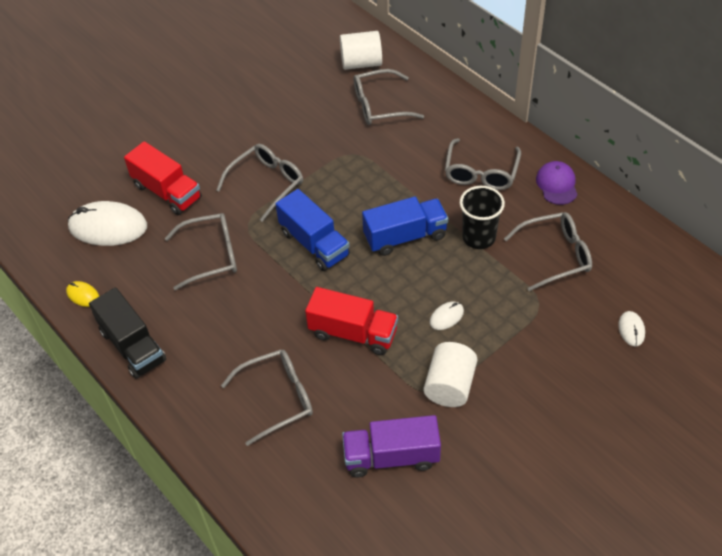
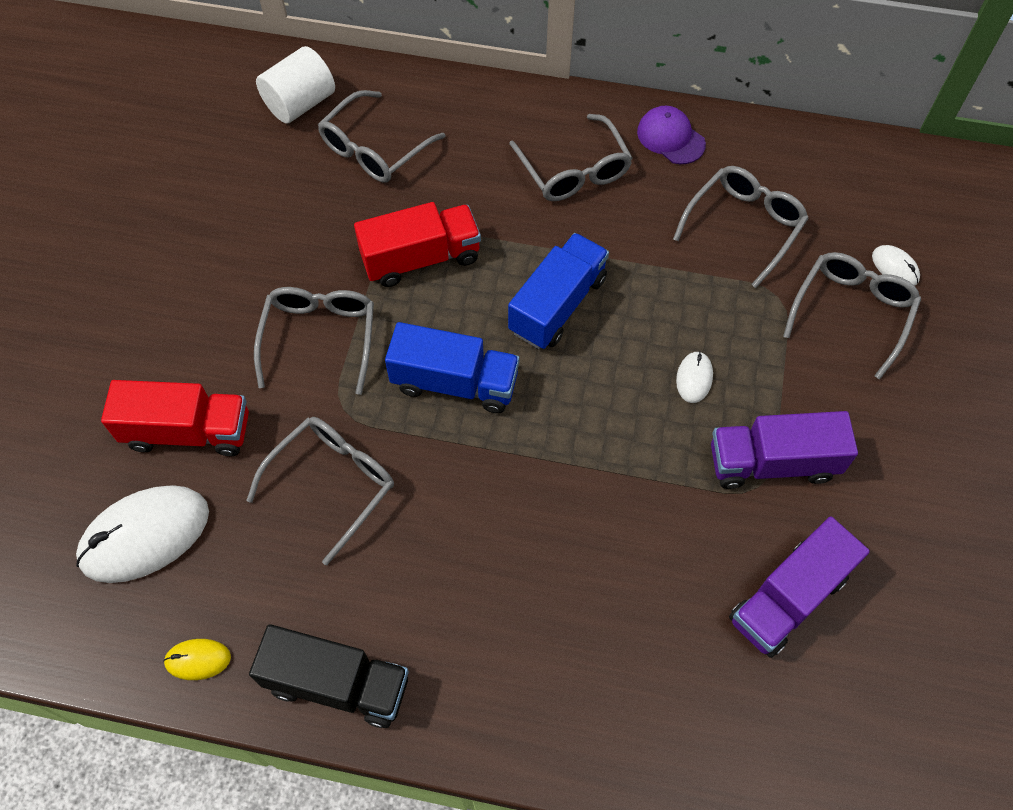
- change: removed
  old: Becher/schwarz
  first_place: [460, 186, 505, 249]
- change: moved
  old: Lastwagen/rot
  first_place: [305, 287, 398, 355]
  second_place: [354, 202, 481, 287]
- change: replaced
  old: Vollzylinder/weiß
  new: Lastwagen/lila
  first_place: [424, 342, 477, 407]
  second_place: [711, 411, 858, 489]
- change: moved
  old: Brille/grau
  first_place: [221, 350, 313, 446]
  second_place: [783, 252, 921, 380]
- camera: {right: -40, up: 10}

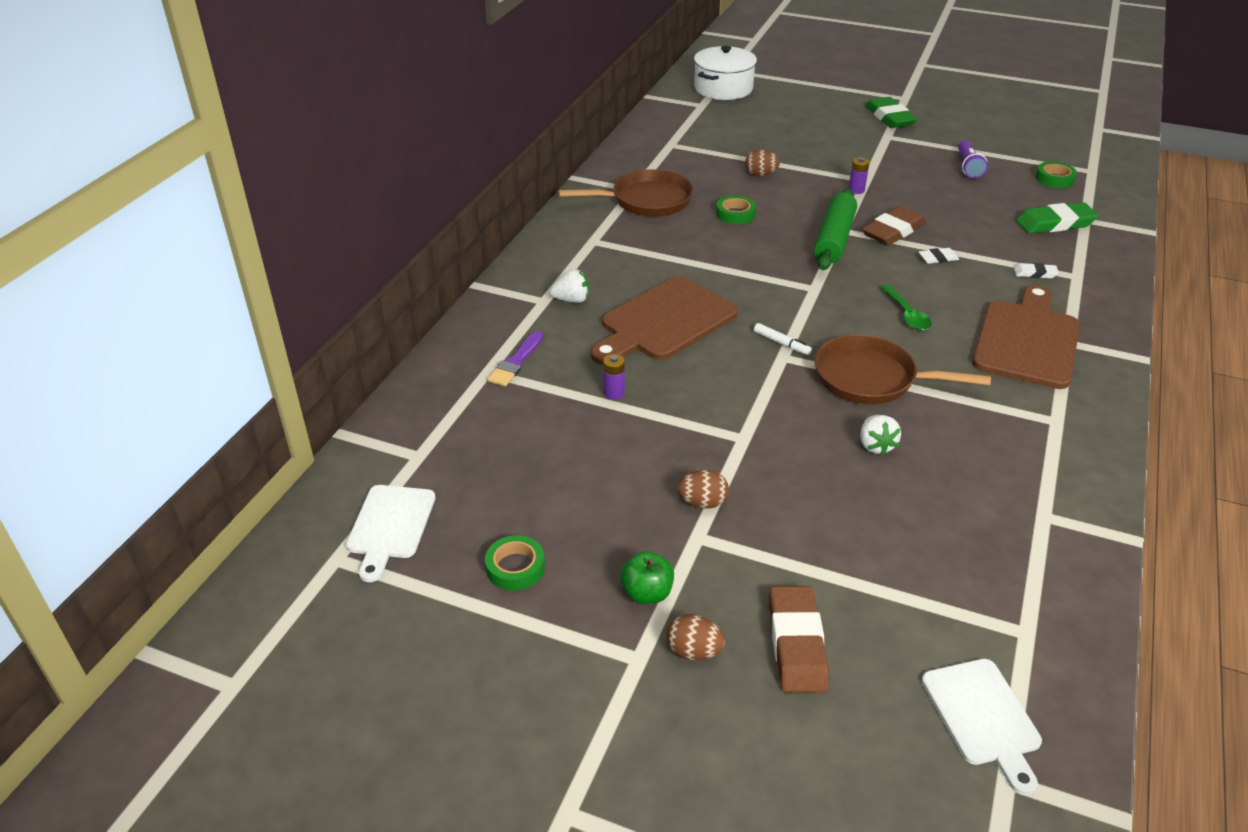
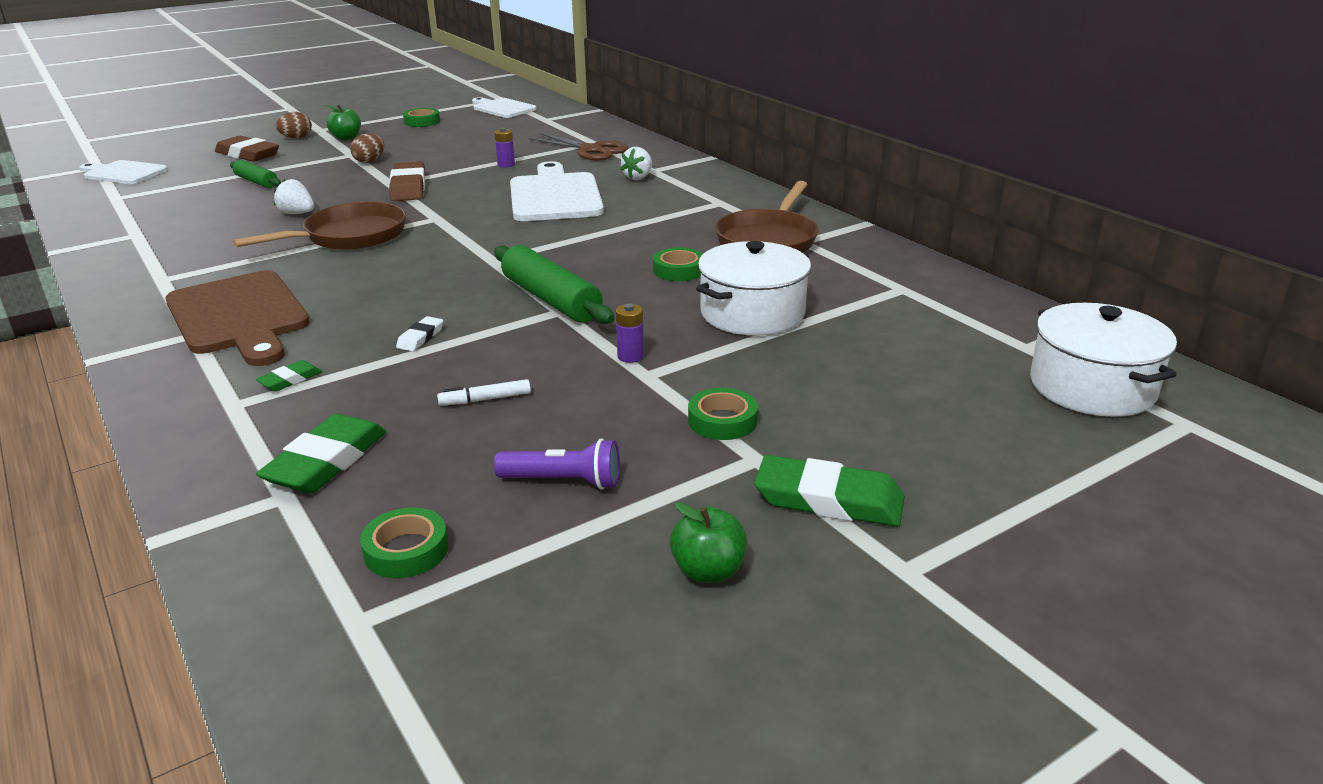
- change: turned
  old: Taschenlampe/lila
  first_place: [958, 140, 988, 179]
  second_place: [494, 439, 620, 490]
  degrees: 150
- change: replaced
  old: Ei/braun
  new: Kochtopf/weiß
  first_place: [745, 150, 780, 176]
  second_place: [696, 241, 811, 336]
- change: moved
  old: Radiergummi/braun
  first_place: [862, 206, 926, 246]
  second_place: [389, 161, 425, 201]
- change: recoloured
  old: Radiergummi/weiß
  new: Radiergummi/grün
  first_place: [1014, 263, 1059, 278]
  second_place: [256, 360, 322, 392]
- change: recoloured
  old: Schneidebrett/braun
  new: Schneidebrett/weiß
  first_place: [590, 276, 738, 365]
  second_place: [510, 161, 604, 221]
- change: removed
  old: Löffel/grün
  first_place: [880, 285, 932, 331]
- change: moved
  old: Filzstift/weiß
  first_place: [754, 323, 812, 355]
  second_place: [437, 379, 531, 406]
- change: replaced
  old: Pinsel/lila
  new: Schere/braun
  first_place: [488, 331, 543, 387]
  second_place: [529, 133, 628, 160]
- change: added
  new: Nudelholz/grün
  second_place: [230, 160, 281, 188]
- change: added
  new: Klebeband/grün
  second_place: [688, 388, 758, 440]
- change: added
  new: Apfel/grün
  second_place: [670, 502, 747, 583]
- camera: {right: 125, up: -10}

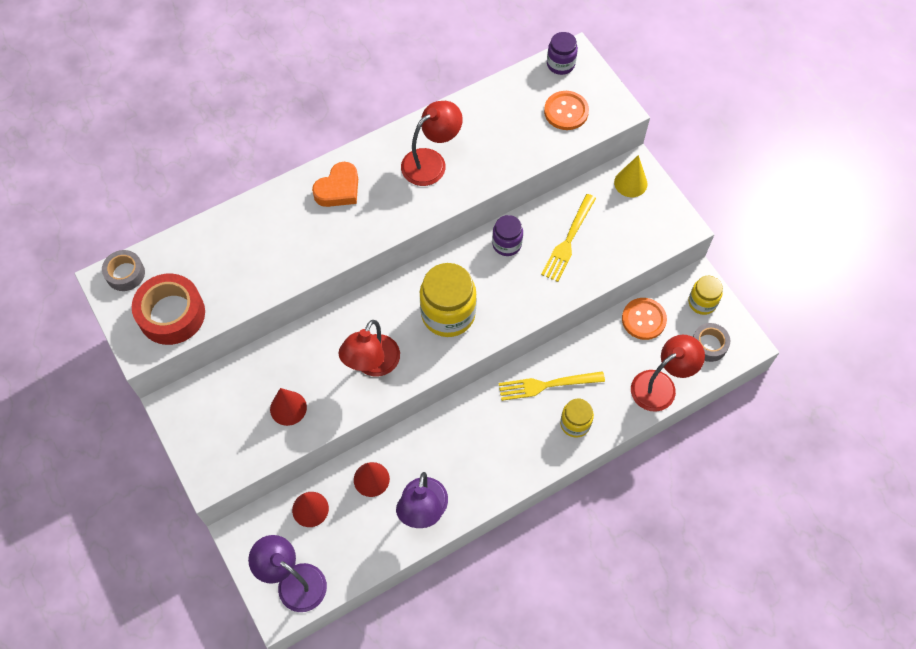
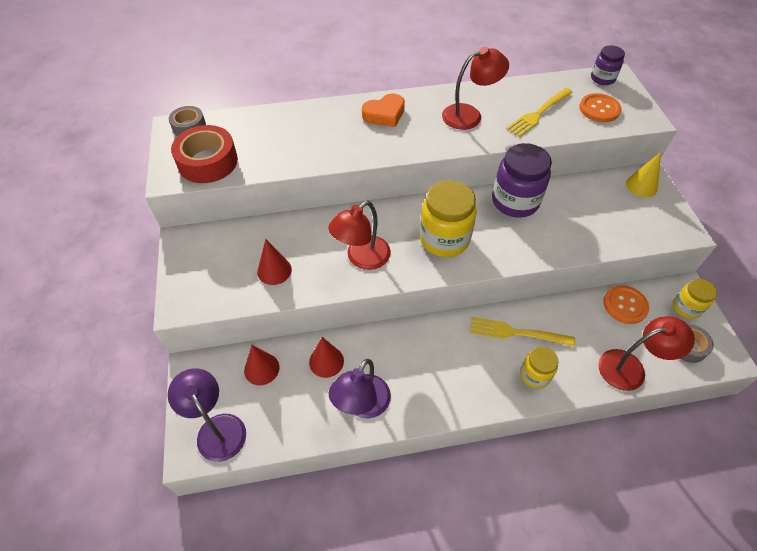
- change: moved
  old: Gabel/gelb
  first_place: [541, 194, 596, 282]
  second_place: [507, 88, 573, 137]
- change: resized
  old: Einmachglas/lila
  first_place: [492, 215, 523, 256]
  second_place: [492, 143, 552, 218]
  factor: 1.78
- camera: {right: 20, up: -10}

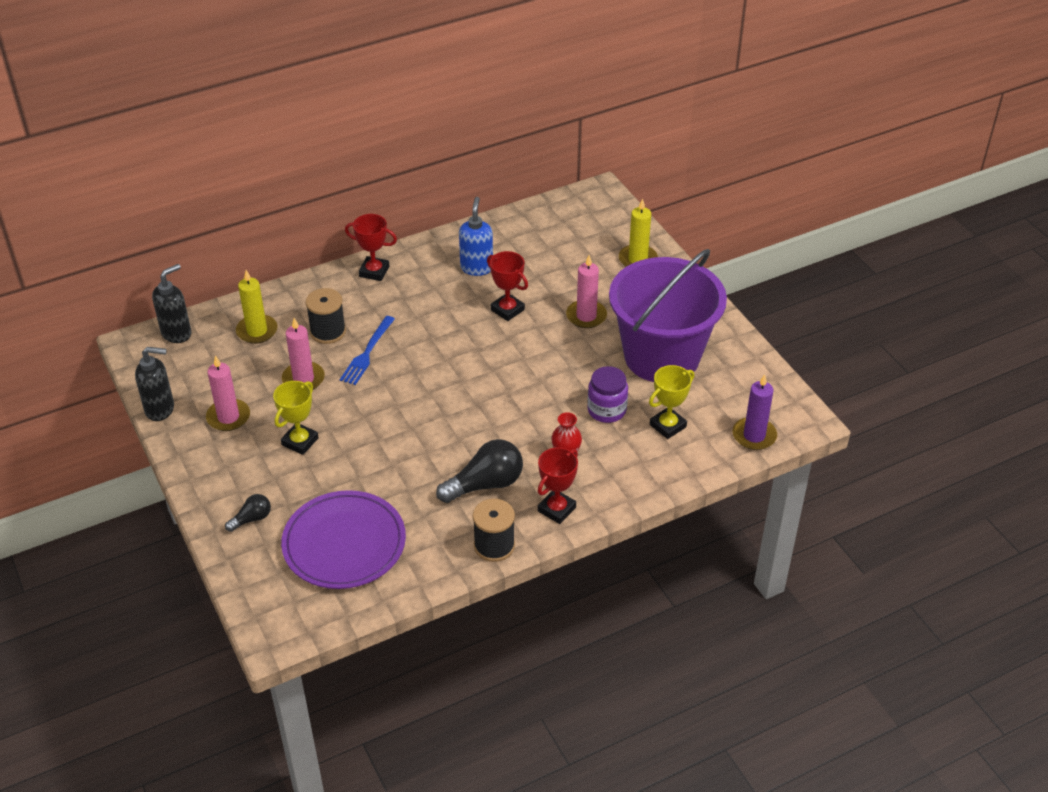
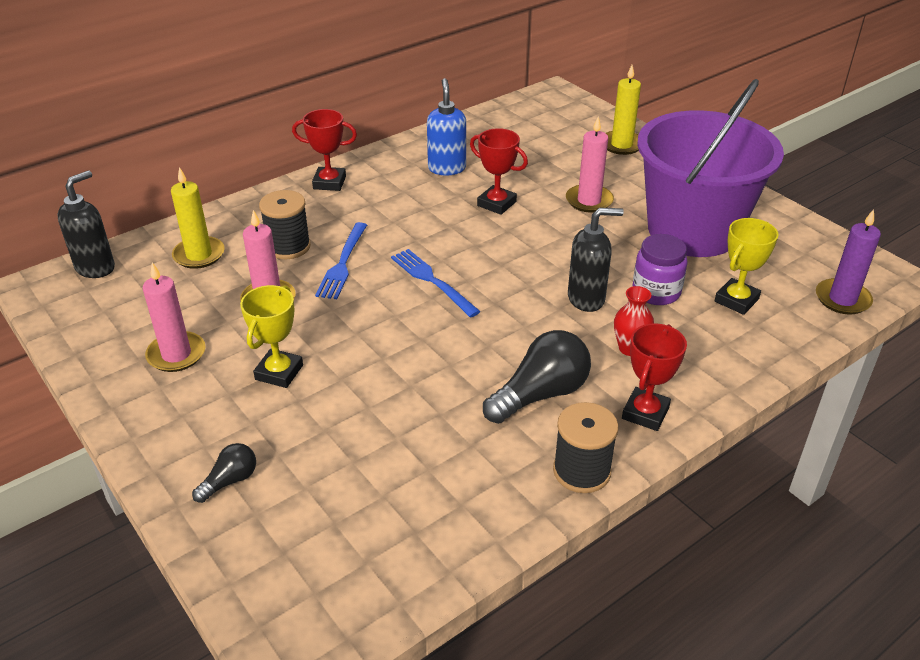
- change: moved
  old: Seifenspender/schwarz
  first_place: [135, 347, 174, 421]
  second_place: [568, 208, 624, 312]
- change: removed
  old: Teller/lila
  first_place: [281, 490, 406, 589]
- change: added
  new: Gabel/blau
  second_place: [391, 249, 481, 317]
- camera: {right: -10, up: -5}

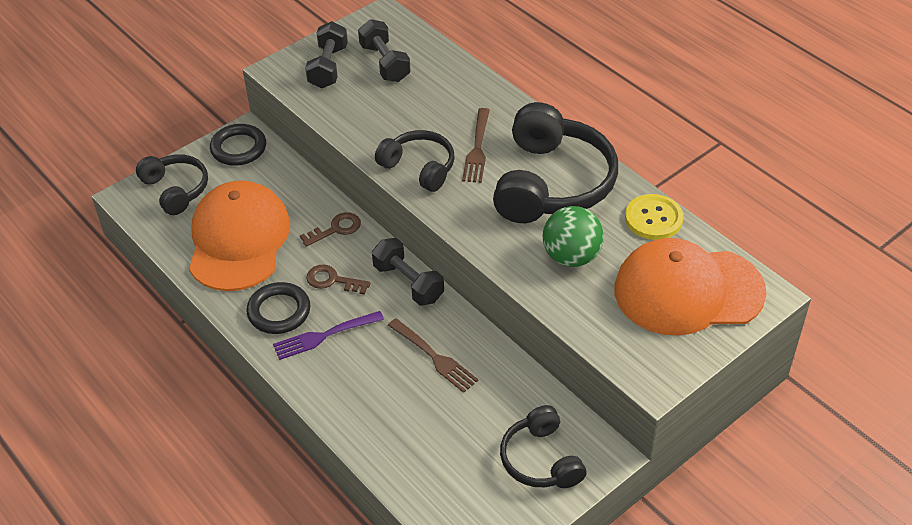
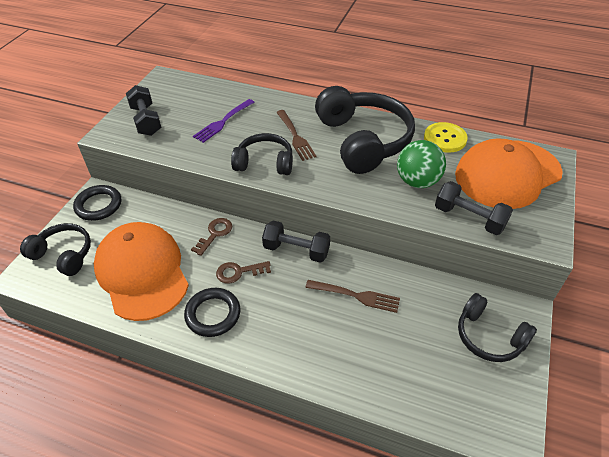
- change: moved
  old: Hantel/schwarz
  first_place: [358, 19, 411, 82]
  second_place: [435, 181, 513, 235]
- change: moved
  old: Gabel/lila
  first_place: [273, 311, 384, 360]
  second_place: [193, 99, 254, 143]
- camera: {right: -30, up: 0}

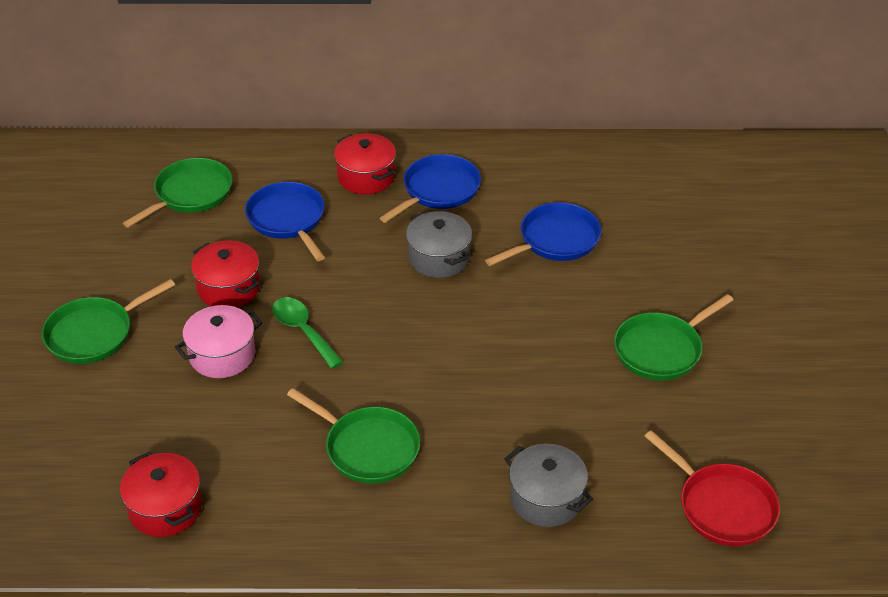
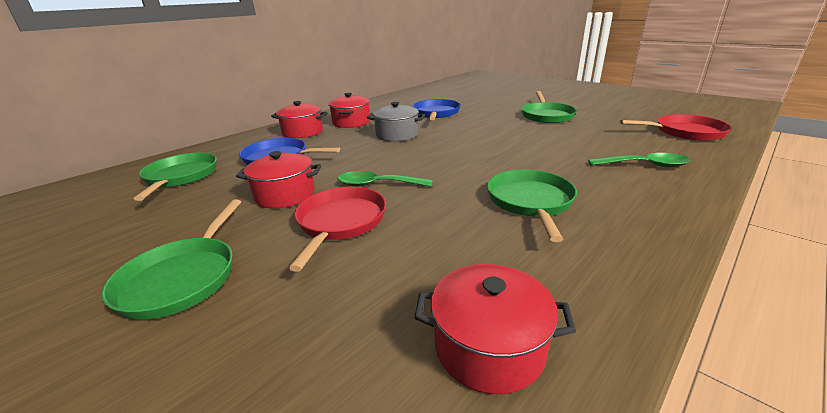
- change: replaced
  old: Pfanne/blau
  new: Kochtopf/rot
  first_place: [380, 154, 481, 223]
  second_place: [328, 93, 370, 128]
- change: replaced
  old: Kochtopf/rosa
  new: Pfanne/rot
  first_place: [175, 305, 263, 378]
  second_place: [289, 187, 386, 272]
- change: turned
  old: Pfanne/grün
  first_place: [287, 388, 420, 484]
  second_place: [487, 169, 577, 242]
  degrees: -75
- change: replaced
  old: Kochtopf/grau
  new: Löffel/grün
  first_place: [505, 444, 593, 527]
  second_place: [588, 153, 691, 167]
- camera: {right: -45, up: -15}

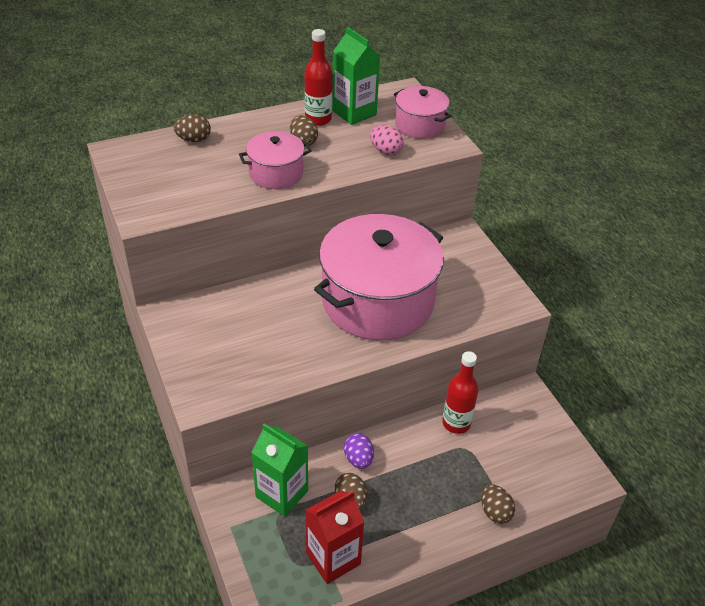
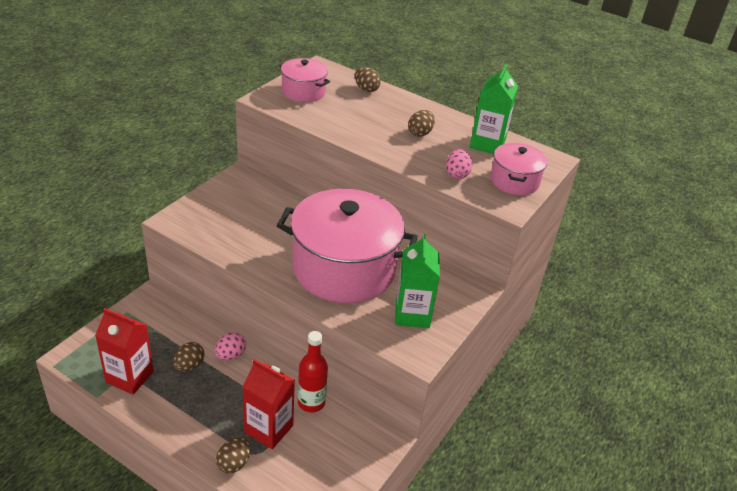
- change: removed
  old: Flasche/rot
  first_place: [304, 29, 332, 126]
- change: moved
  old: Kochtopf/rosa
  first_place: [239, 131, 312, 189]
  second_place: [279, 58, 330, 102]
- change: moved
  old: Getränkekarton/grün
  first_place: [251, 424, 308, 517]
  second_place: [395, 234, 440, 328]
- change: recoloured
  old: Ei/lila
  new: Ei/rosa
  first_place: [344, 433, 374, 469]
  second_place: [214, 332, 246, 360]
- change: added
  new: Getränkekarton/rot
  second_place: [242, 359, 295, 449]
- camera: {right: 55, up: -5}

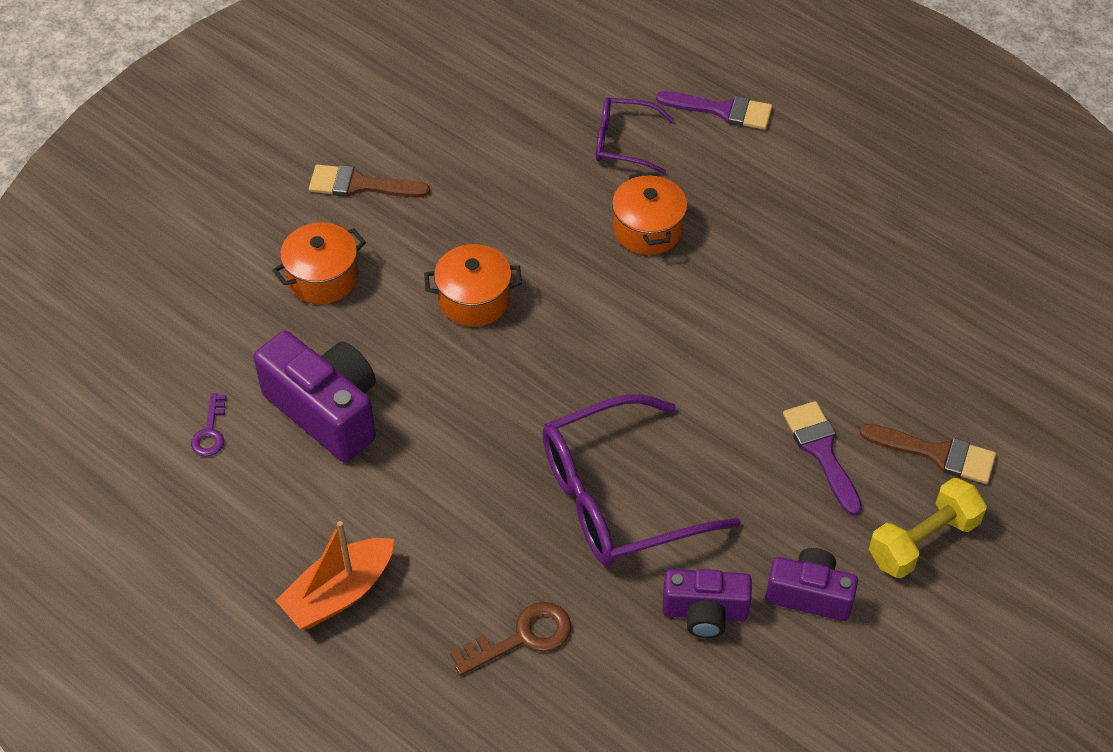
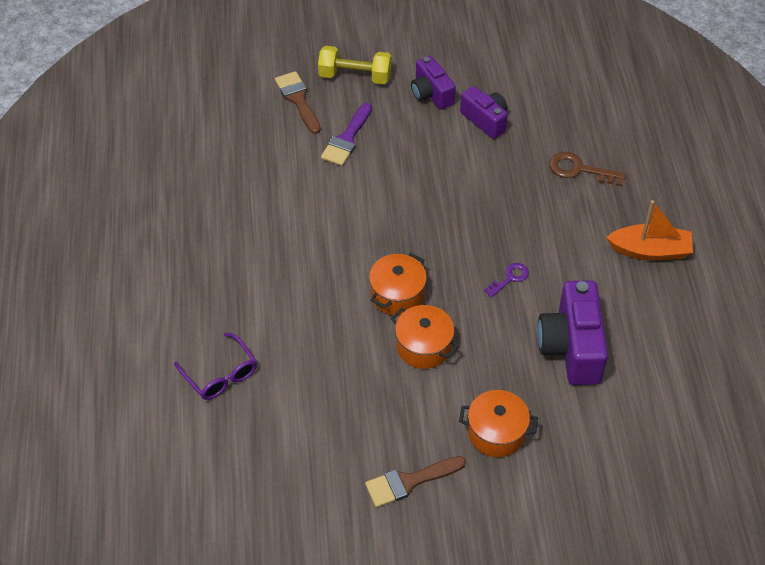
- change: removed
  old: Pinsel/lila
  first_place: [656, 91, 773, 130]
- change: turned
  old: Pinsel/braun
  first_place: [309, 164, 430, 197]
  second_place: [365, 456, 466, 507]
  degrees: 105
- change: moved
  old: Kochtopf/orange
  first_place: [612, 172, 687, 255]
  second_place: [369, 253, 427, 316]
- change: moved
  old: Schlüssel/lila
  first_place: [191, 393, 226, 456]
  second_place: [484, 263, 529, 298]
- change: removed
  old: Brille/lila
  first_place: [542, 394, 741, 566]
- camera: {right: -135, up: 0}

